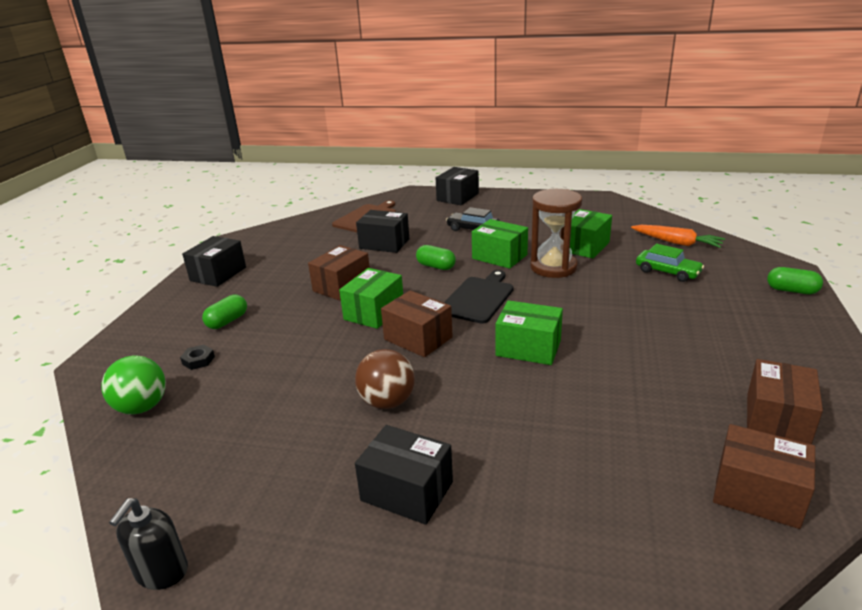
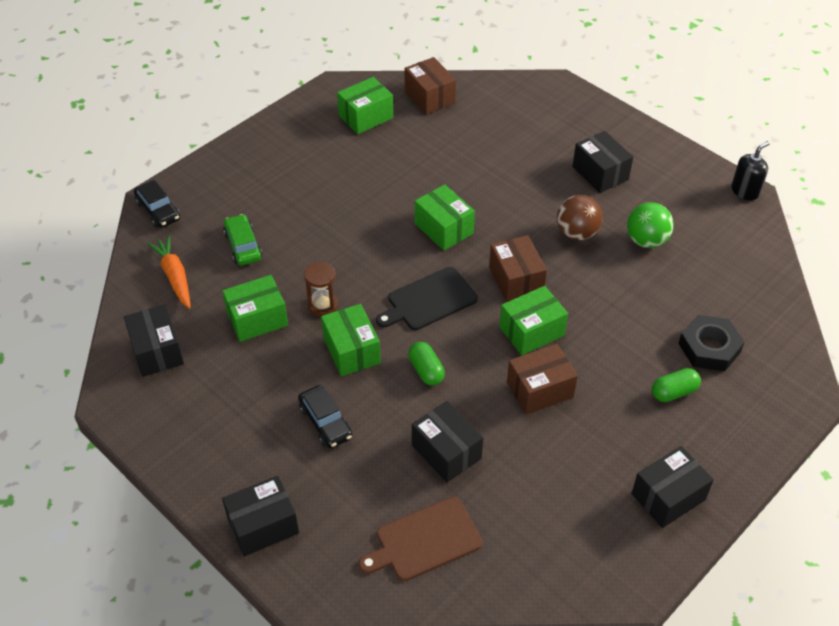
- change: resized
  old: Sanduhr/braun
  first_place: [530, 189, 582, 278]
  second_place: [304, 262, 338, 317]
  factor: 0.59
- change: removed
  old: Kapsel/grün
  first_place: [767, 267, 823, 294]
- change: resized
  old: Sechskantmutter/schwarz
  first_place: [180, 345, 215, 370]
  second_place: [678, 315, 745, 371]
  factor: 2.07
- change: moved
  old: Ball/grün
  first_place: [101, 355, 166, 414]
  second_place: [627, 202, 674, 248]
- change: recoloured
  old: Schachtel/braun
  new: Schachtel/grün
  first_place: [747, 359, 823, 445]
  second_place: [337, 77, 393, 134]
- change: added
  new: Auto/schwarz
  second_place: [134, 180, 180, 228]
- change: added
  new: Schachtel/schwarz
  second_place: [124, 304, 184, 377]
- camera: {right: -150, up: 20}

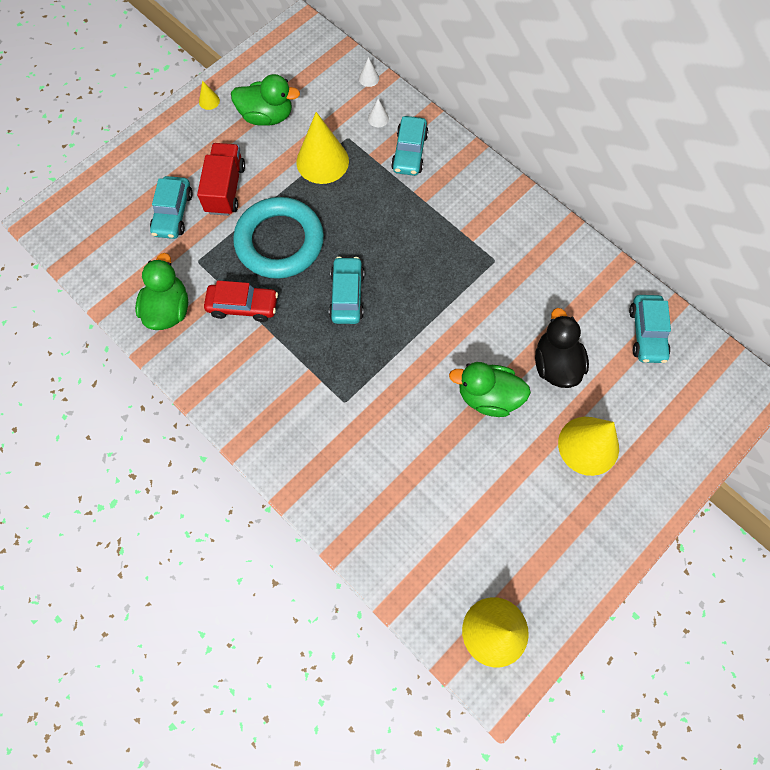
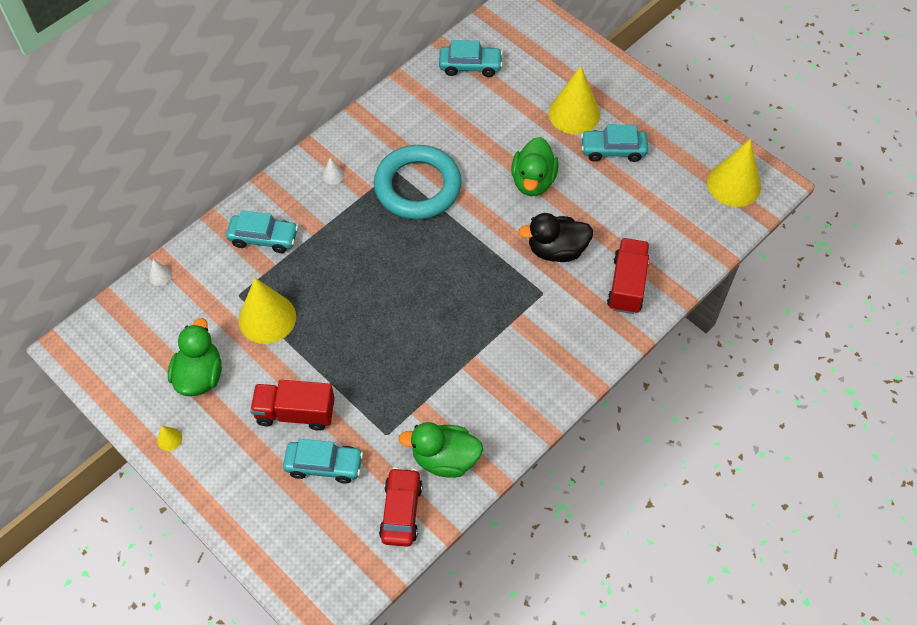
- change: moved
  old: Kegel/weiß
  first_place: [368, 99, 389, 127]
  second_place: [322, 158, 344, 185]
- change: moved
  old: Ring/türkis
  first_place: [233, 197, 324, 279]
  second_place: [374, 145, 462, 220]
- change: moved
  old: Auto/türkis
  first_place: [329, 257, 364, 324]
  second_place: [581, 125, 648, 162]
- change: moved
  old: Auto/rot
  first_place: [204, 281, 278, 322]
  second_place: [379, 467, 423, 547]
- change: moved
  old: Ente/schwarz
  first_place: [535, 308, 589, 388]
  second_place: [518, 213, 593, 262]
- change: added
  new: Lastwagen/rot
  second_place: [607, 238, 649, 314]
- camera: {right: -90, up: -10}

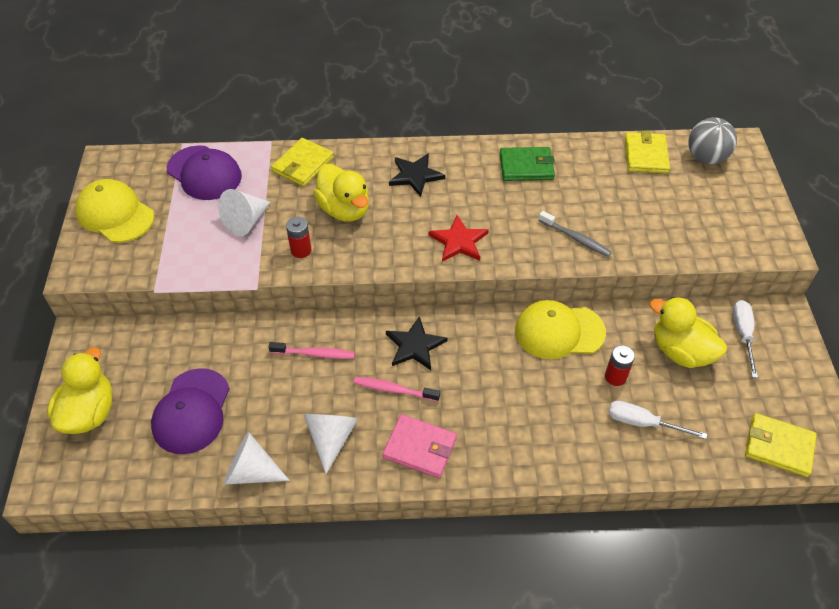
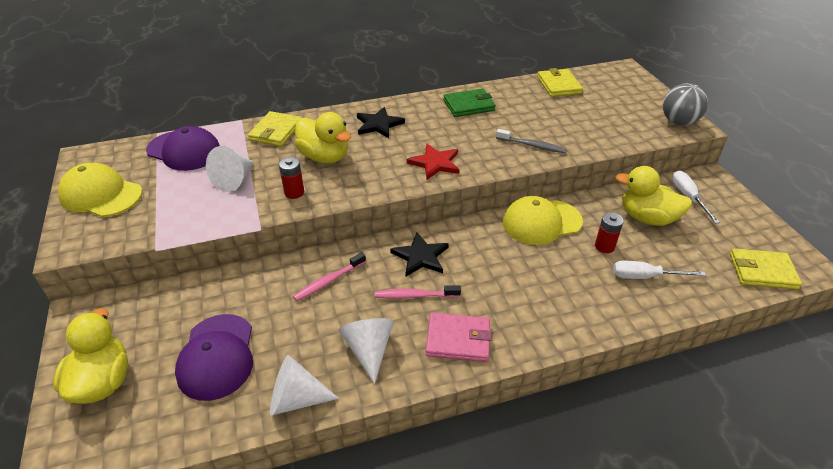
- change: moved
  old: Ball/grau
  first_place: [688, 118, 737, 164]
  second_place: [663, 83, 708, 125]
- change: turned
  old: Zahnbürste/rosa
  first_place: [268, 342, 355, 359]
  second_place: [293, 252, 366, 301]
  degrees: 150
- camera: {right: -15, up: -10}

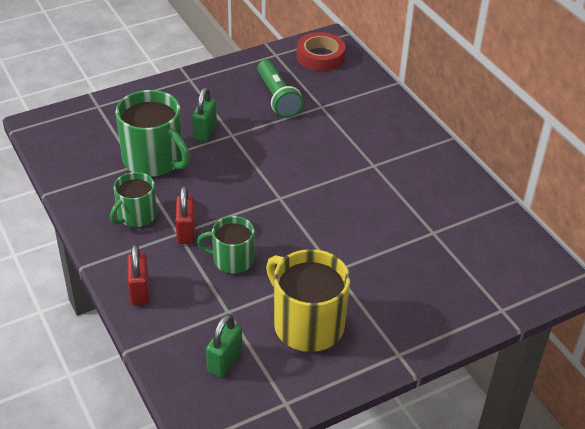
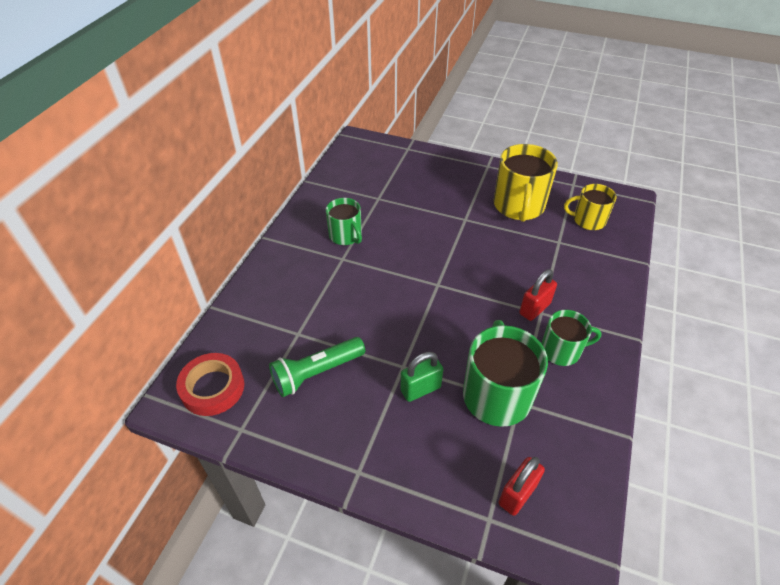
- change: turned
  old: Taschenlampe/grün
  first_place: [257, 60, 303, 118]
  second_place: [269, 337, 365, 397]
  degrees: -150
- change: moved
  old: Tasse/grün
  first_place: [197, 216, 255, 274]
  second_place: [326, 198, 362, 245]
- change: moved
  old: Vorhängeschloss/rot
  first_place: [127, 244, 149, 305]
  second_place: [499, 457, 545, 516]
- change: replaced
  old: Vorhängeschloss/grün
  new: Tasse/gelb
  first_place: [206, 314, 242, 377]
  second_place: [564, 184, 616, 230]
- camera: {right: -130, up: 5}

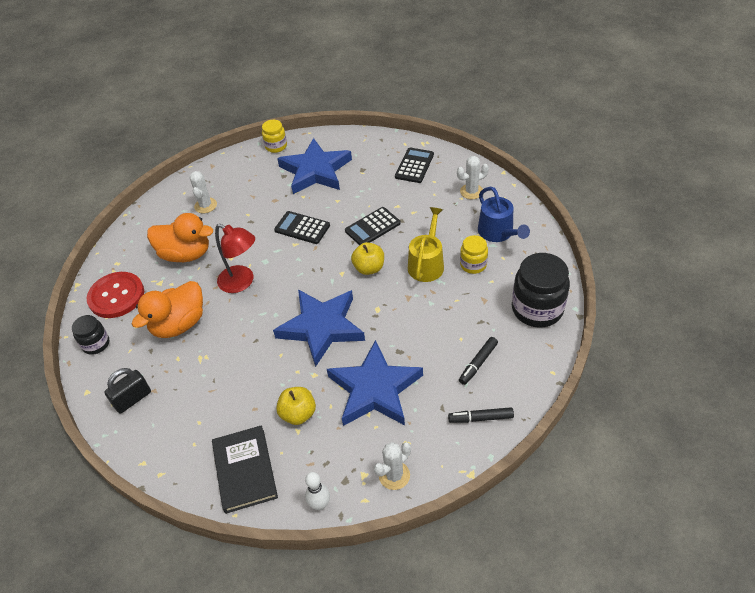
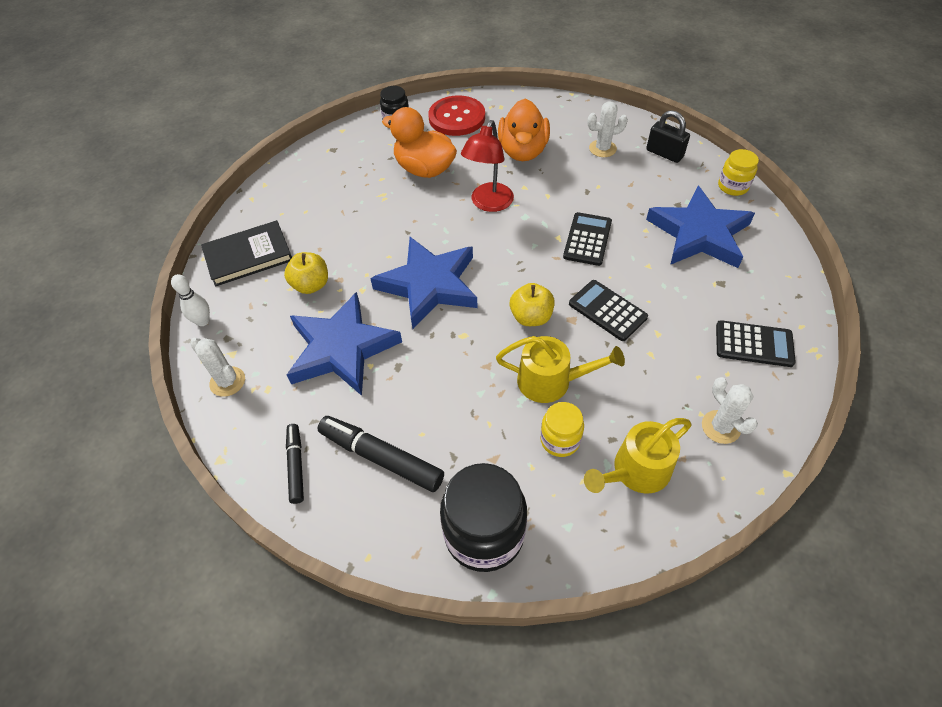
- change: recoloured
  old: Gießkanne/blau
  new: Gießkanne/gelb
  first_place: [478, 187, 530, 242]
  second_place: [584, 418, 692, 494]
- change: resized
  old: Filzstift/schwarz
  first_place: [459, 337, 498, 385]
  second_place: [317, 416, 444, 492]
  factor: 1.66
- change: moved
  old: Vorhängeschloss/schwarz
  first_place: [104, 368, 151, 414]
  second_place: [646, 110, 690, 163]
- camera: {right: 80, up: 5}

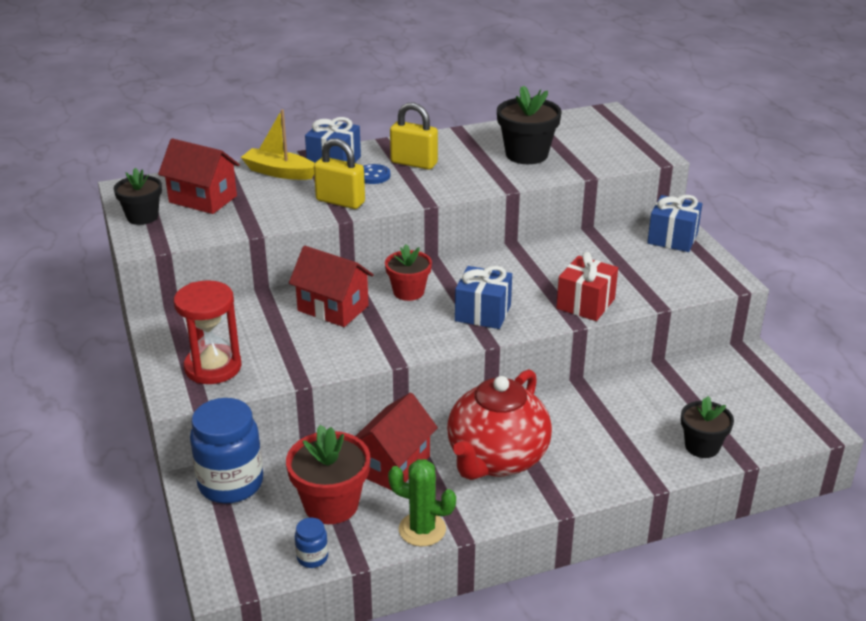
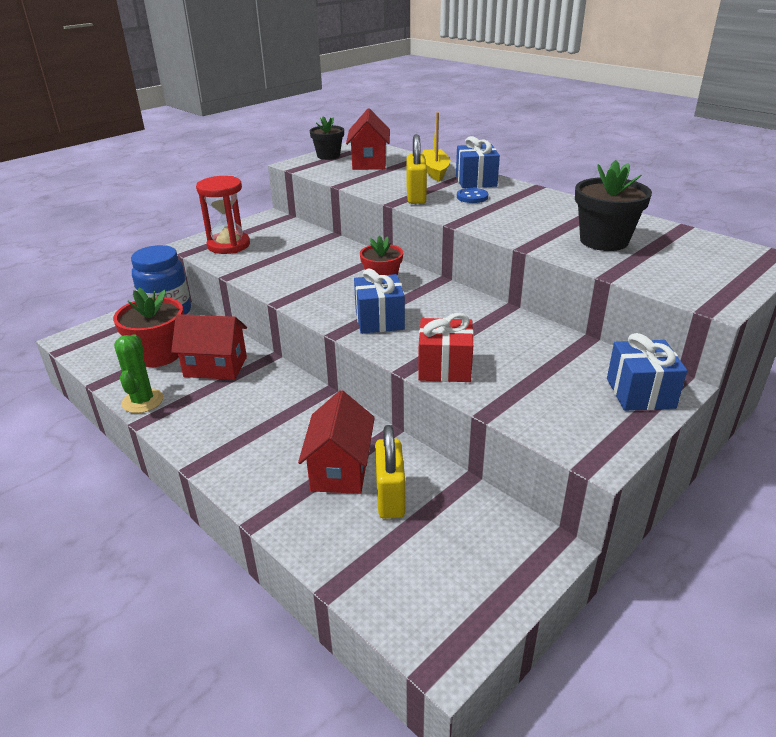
- change: moved
  old: Vorhängeschloss/gelb
  first_place: [390, 103, 438, 170]
  second_place: [375, 425, 405, 519]
- change: moved
  old: Haus/rot
  first_place: [289, 246, 374, 327]
  second_place: [298, 390, 375, 494]
- change: removed
  old: Teekanne/rot
  first_place: [447, 369, 552, 480]
- change: removed
  old: Blumentopf/schwarz
  first_place: [681, 396, 734, 458]
- change: removed
  old: Einmachglas/blau
  first_place: [295, 518, 328, 568]
- camera: {right: 65, up: 0}

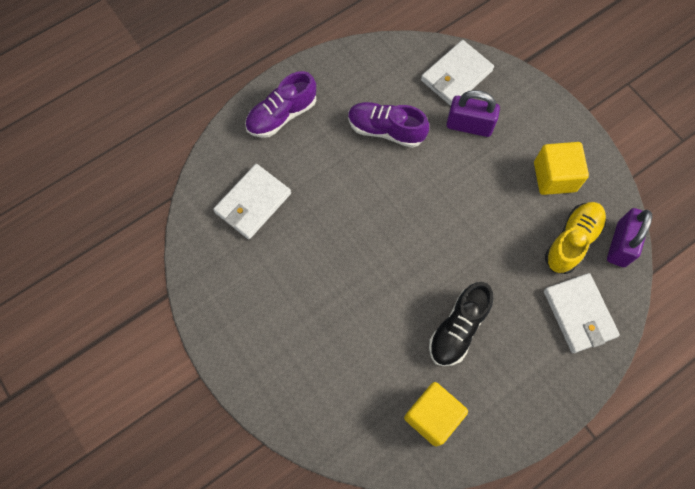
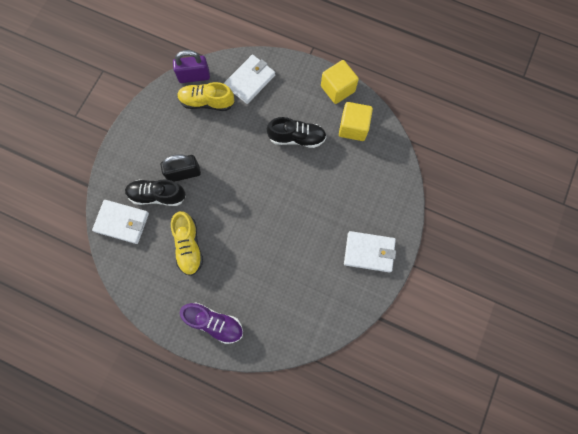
- change: replaced
  old: Vorhängeschloss/lila
  new: Schuh/schwarz
  first_place: [447, 90, 500, 137]
  second_place: [125, 180, 186, 206]
- change: recoloured
  old: Schuh/lila
  new: Schuh/gelb
  first_place: [348, 102, 429, 148]
  second_place: [171, 211, 203, 276]
- change: moved
  old: Kubus/gelb
  first_place: [534, 142, 589, 195]
  second_place: [321, 60, 359, 104]
- change: moved
  old: Geldbörse/weiß
  first_place: [213, 164, 291, 239]
  second_place: [344, 231, 396, 273]
- change: added
  new: Vorhängeschloss/schwarz
  second_place: [161, 154, 201, 182]
- camera: {right: -120, up: 5}

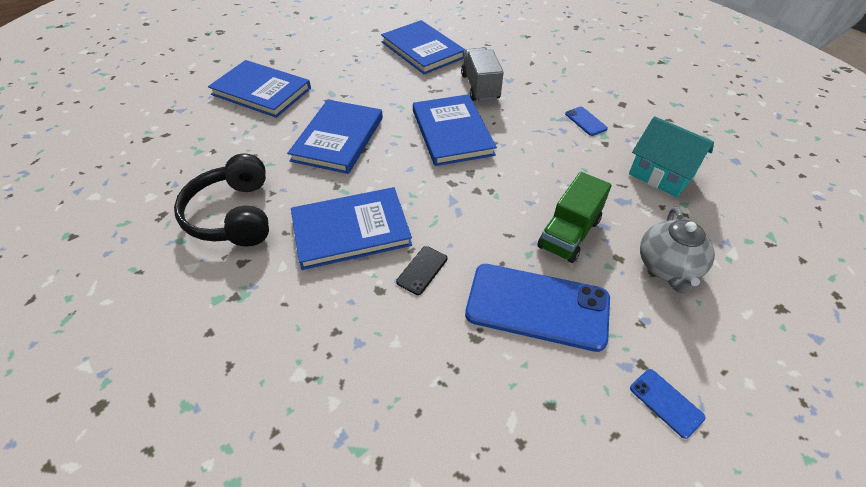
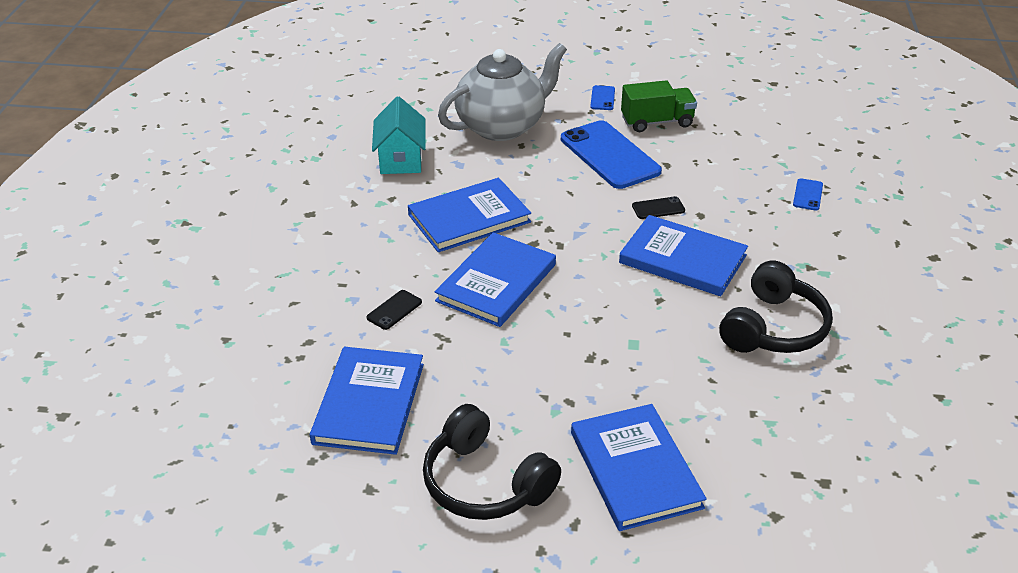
- change: replaced
  old: Lastwagen/grau
  new: Handy/schwarz
  first_place: [461, 48, 504, 102]
  second_place: [366, 290, 422, 330]
- change: moved
  old: Buch/blau
  first_place: [287, 100, 383, 174]
  second_place: [408, 178, 531, 252]
- change: moved
  old: Handy/blau
  first_place: [565, 107, 608, 136]
  second_place: [793, 178, 823, 211]
- change: moved
  old: Lastwagen/grün
  first_place: [537, 172, 612, 263]
  second_place: [621, 80, 697, 132]
- change: resized
  old: Teekanne/grau
  first_place: [640, 207, 715, 294]
  second_place: [438, 43, 567, 141]
  factor: 1.66
- change: added
  new: Kopfhörer/schwarz
  second_place: [423, 404, 561, 520]
- camera: {right: -135, up: -10}

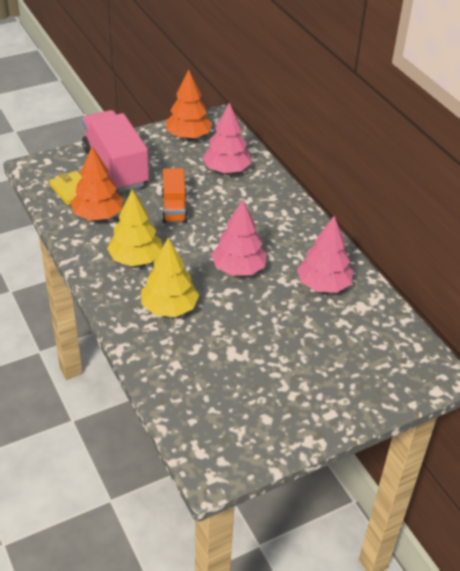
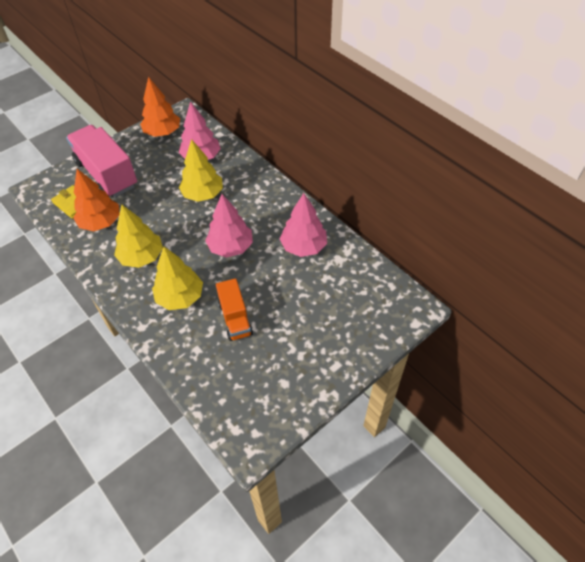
- change: moved
  old: Lastwagen/orange
  first_place: [162, 168, 188, 223]
  second_place: [216, 278, 253, 341]
- change: added
  new: Baum/gelb
  second_place: [179, 139, 223, 202]
- camera: {right: -10, up: 10}

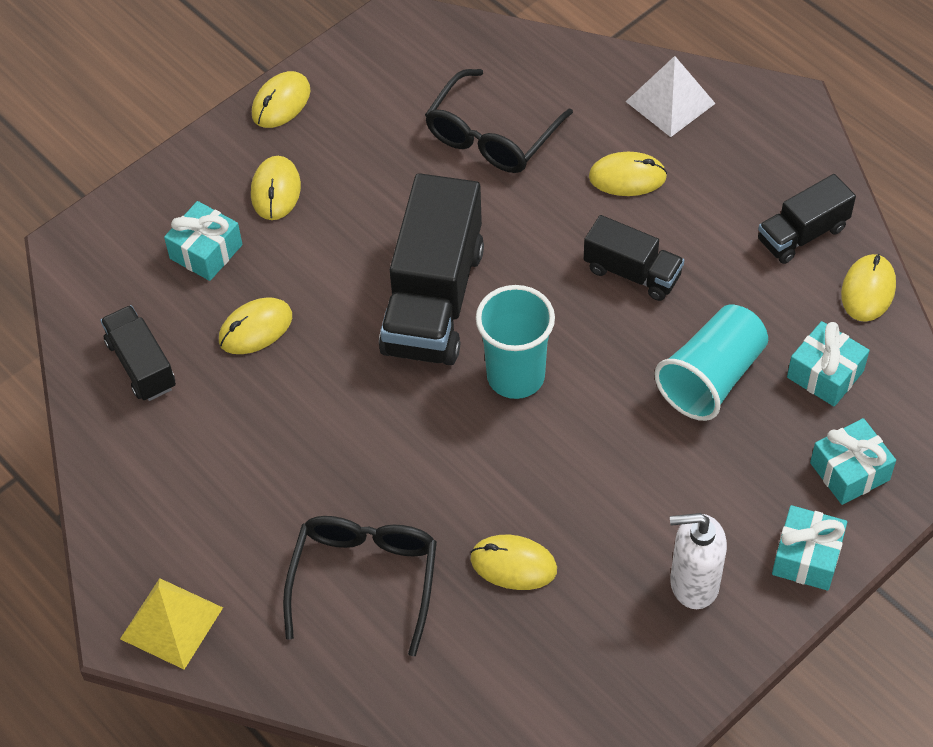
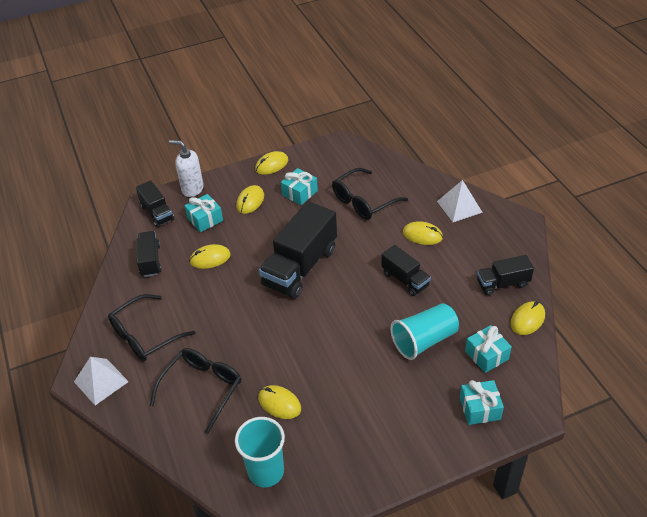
- change: moved
  old: Becher/türkis
  first_place: [476, 285, 555, 399]
  second_place: [235, 417, 285, 487]
- change: moved
  old: Geschenk/türkis
  first_place: [772, 505, 847, 591]
  second_place: [281, 168, 318, 205]
- change: moved
  old: Seifenspender/weiß
  first_place: [670, 513, 727, 609]
  second_place: [169, 140, 204, 197]
- change: recoloured
  old: Pyramide/gelb
  new: Pyramide/weiß
  first_place: [120, 578, 223, 669]
  second_place: [74, 357, 129, 405]
- change: added
  new: Lastwagen/schwarz
  second_place: [136, 180, 174, 227]
- change: added
  new: Brille/schwarz
  second_place: [108, 294, 195, 361]
- camera: {right: 20, up: -10}

